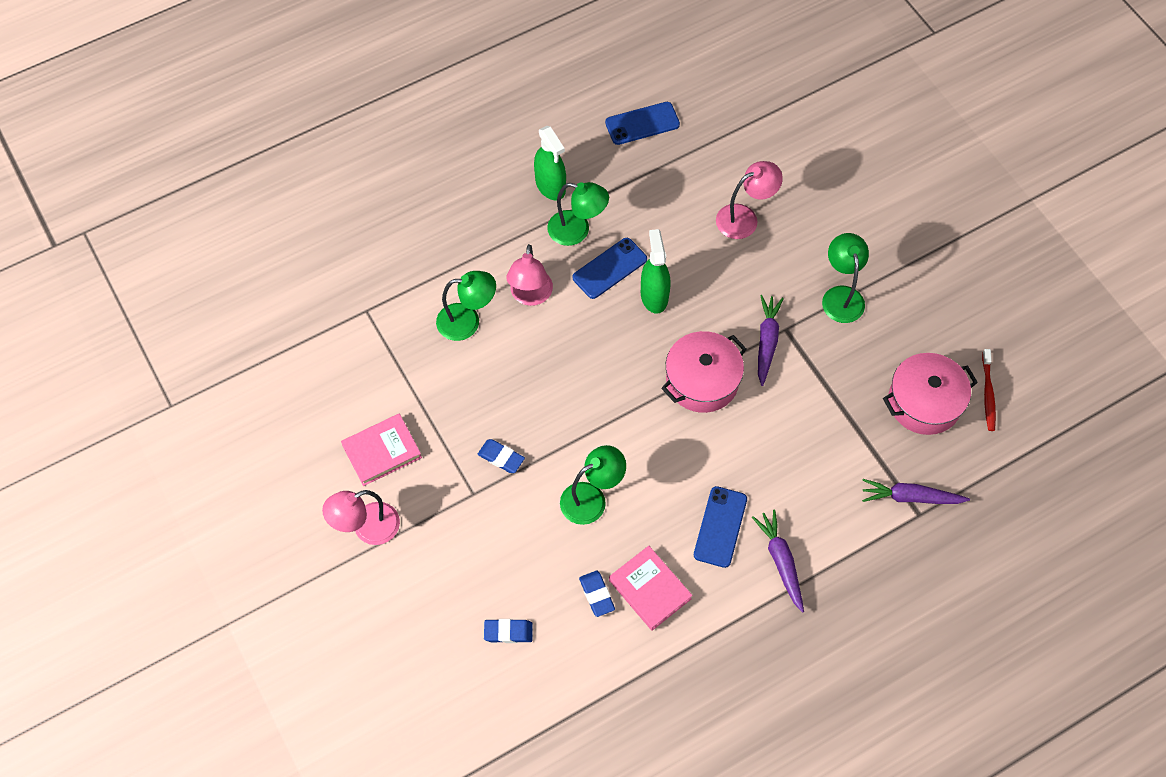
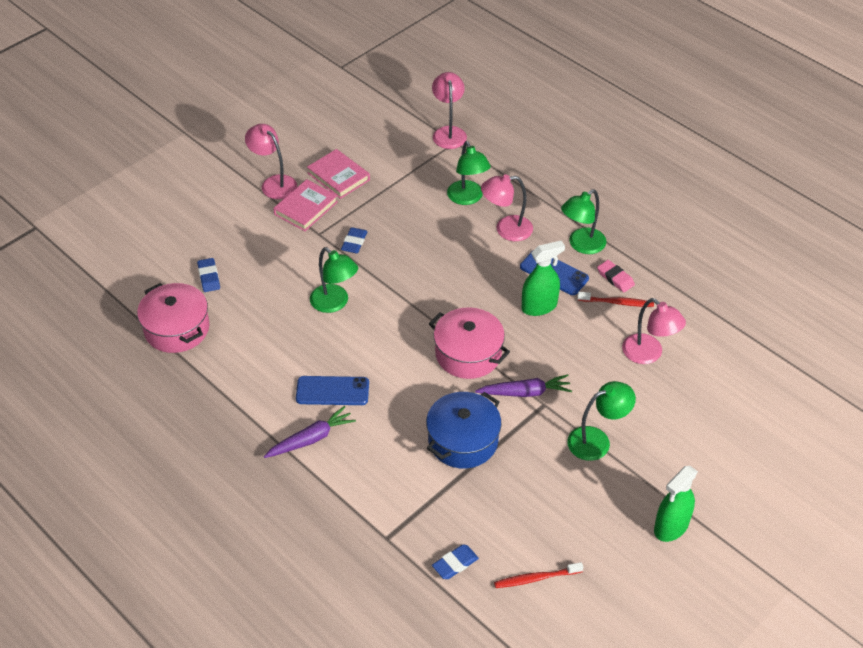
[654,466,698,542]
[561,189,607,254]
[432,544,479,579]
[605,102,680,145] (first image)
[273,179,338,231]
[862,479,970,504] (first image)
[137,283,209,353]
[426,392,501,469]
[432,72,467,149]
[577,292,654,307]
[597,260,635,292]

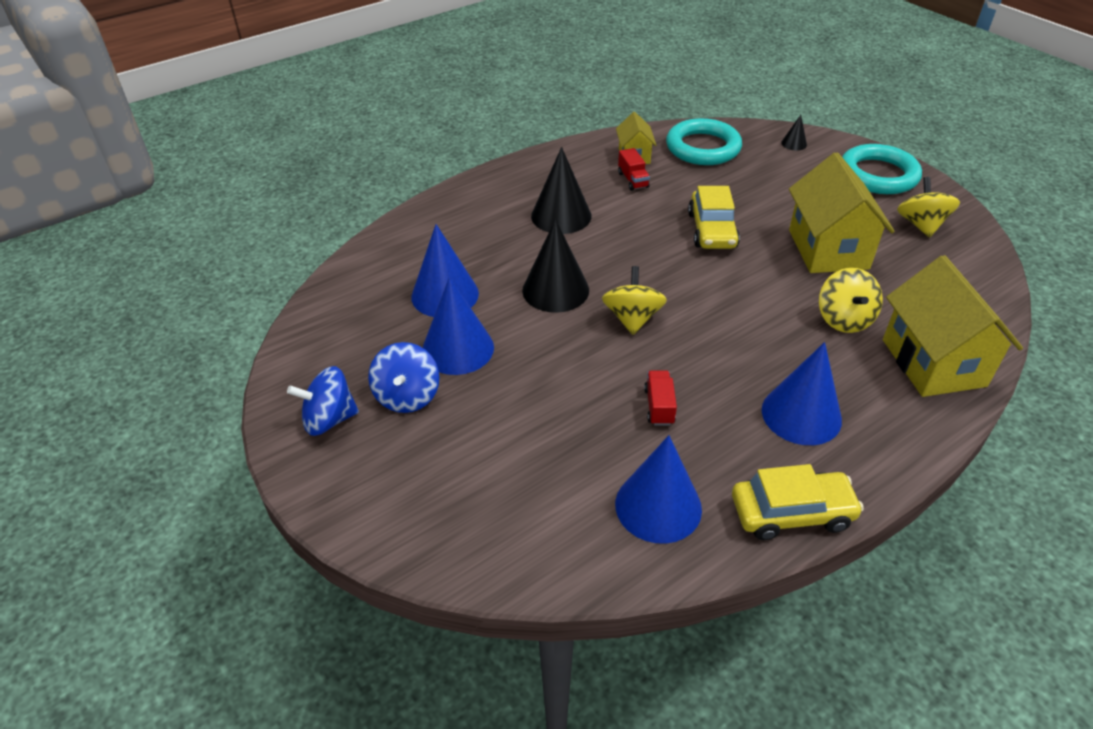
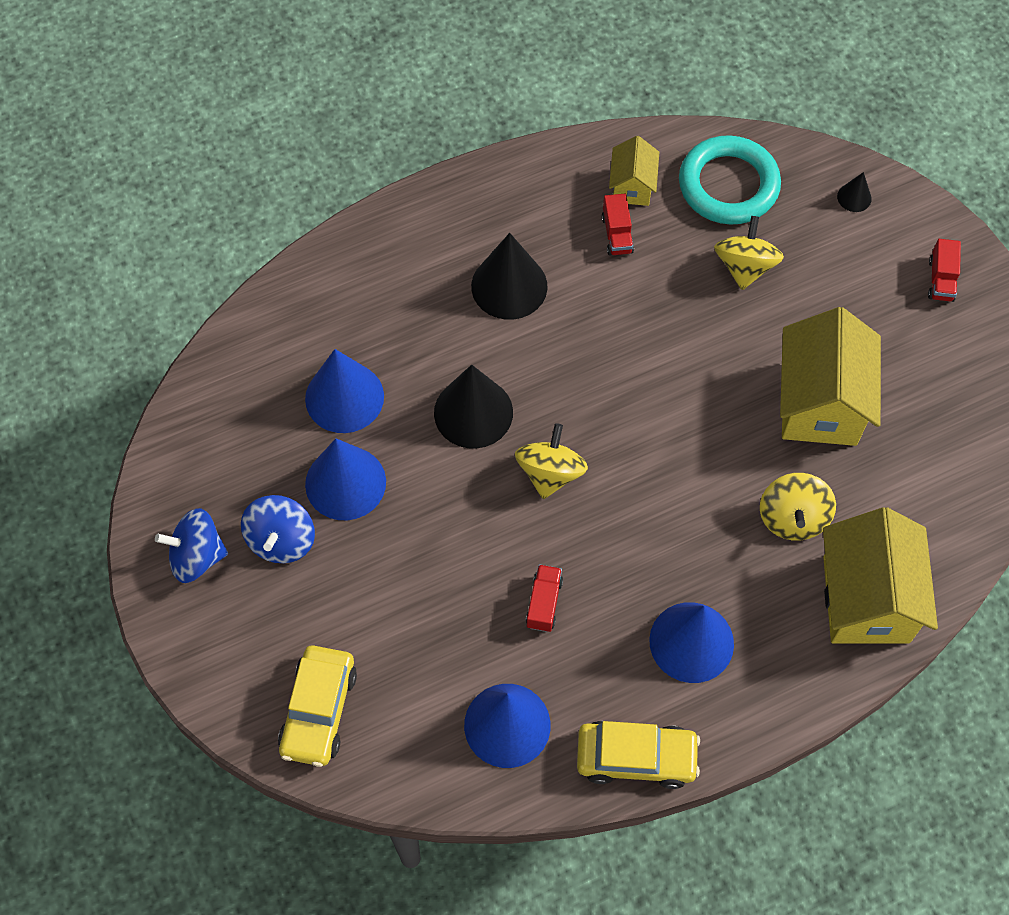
[278,645,357,767]
[928,239,961,302]
[714,216,784,290]

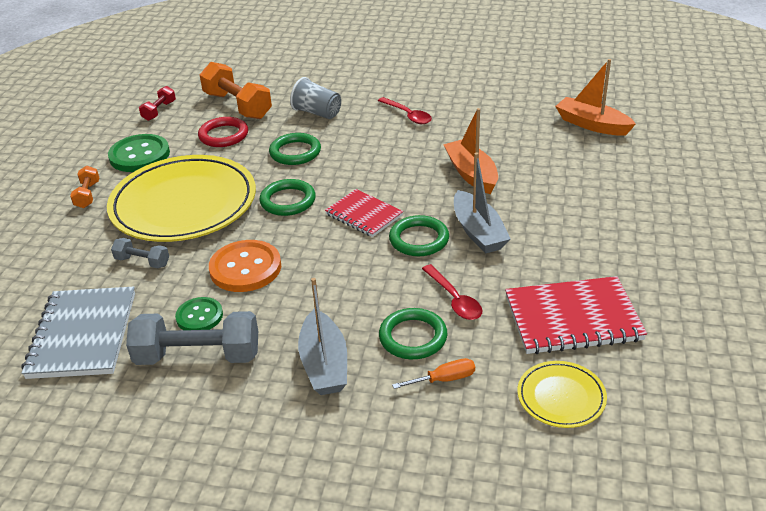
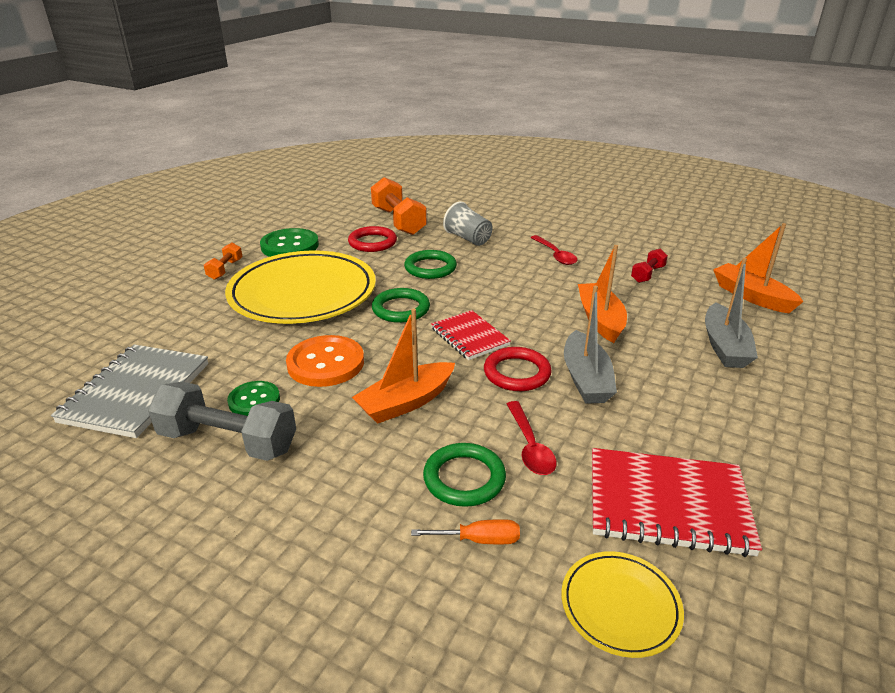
[111,238,169,268] (first image)
[631,249,668,283]
[705,258,758,368]
[484,347,552,391]
[352,308,455,424]

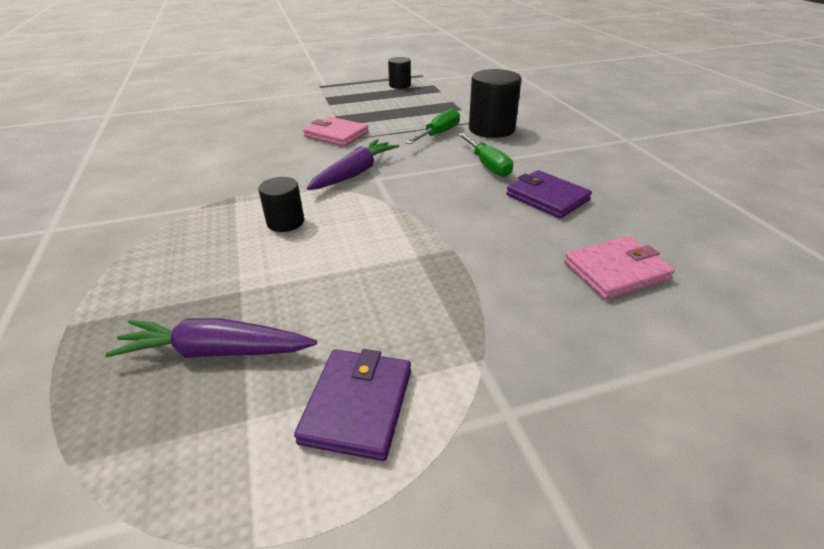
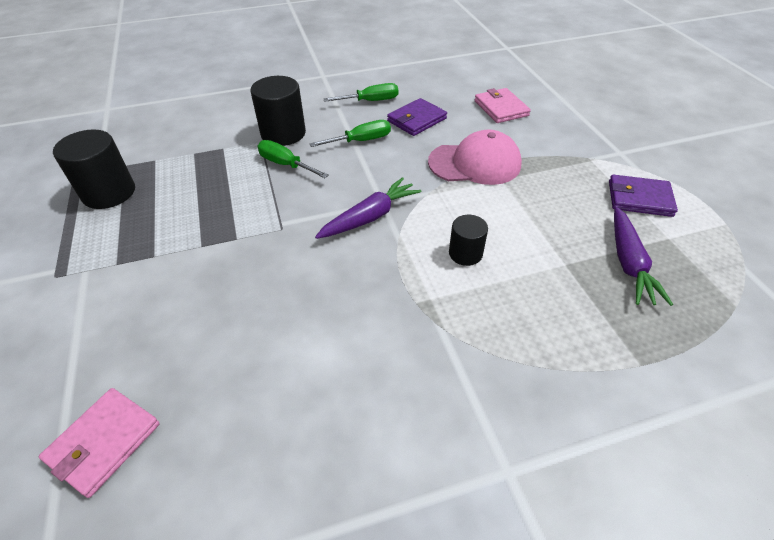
[39,388,160,498]
[315,177,422,239]
[53,129,135,209]
[324,83,399,102]
[428,130,522,185]

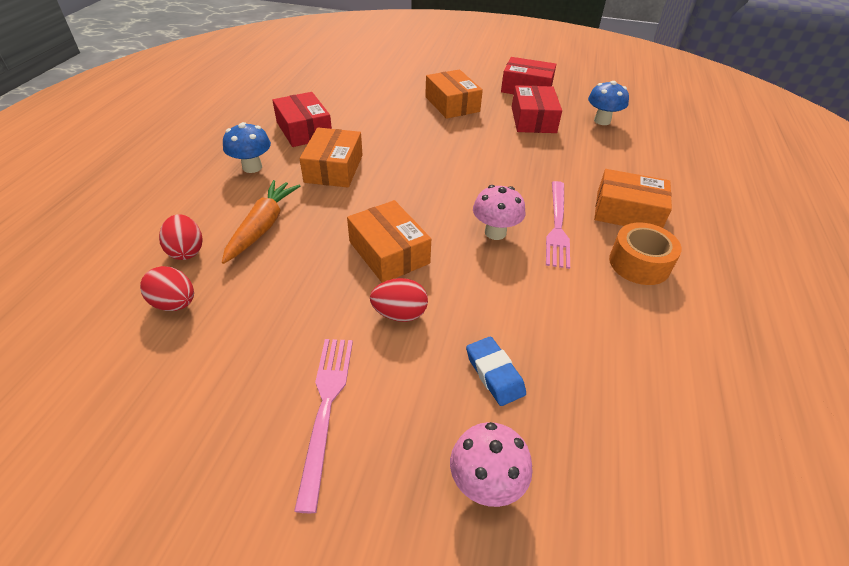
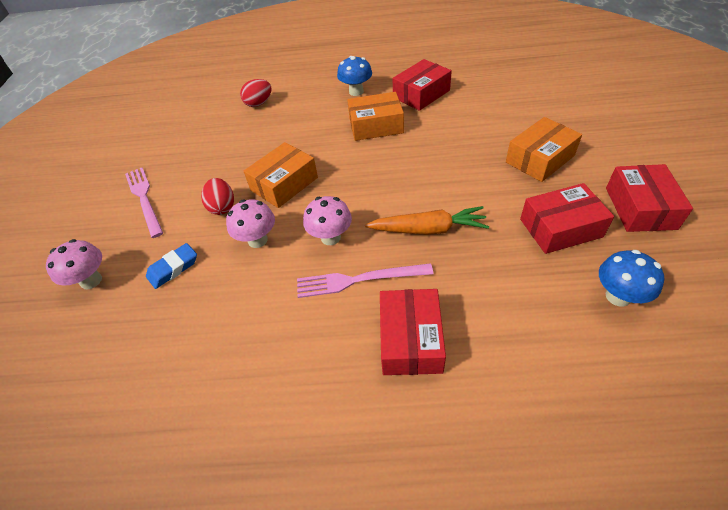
[140,266,194,311] (first image)
[365,206,489,235]
[125,168,163,238]
[380,289,446,375]
[609,223,682,285] (first image)
[226,199,275,248]

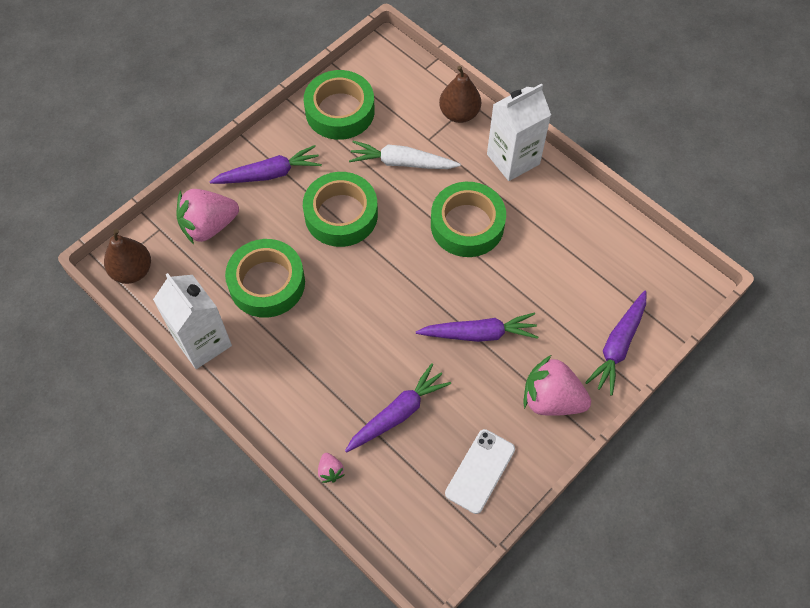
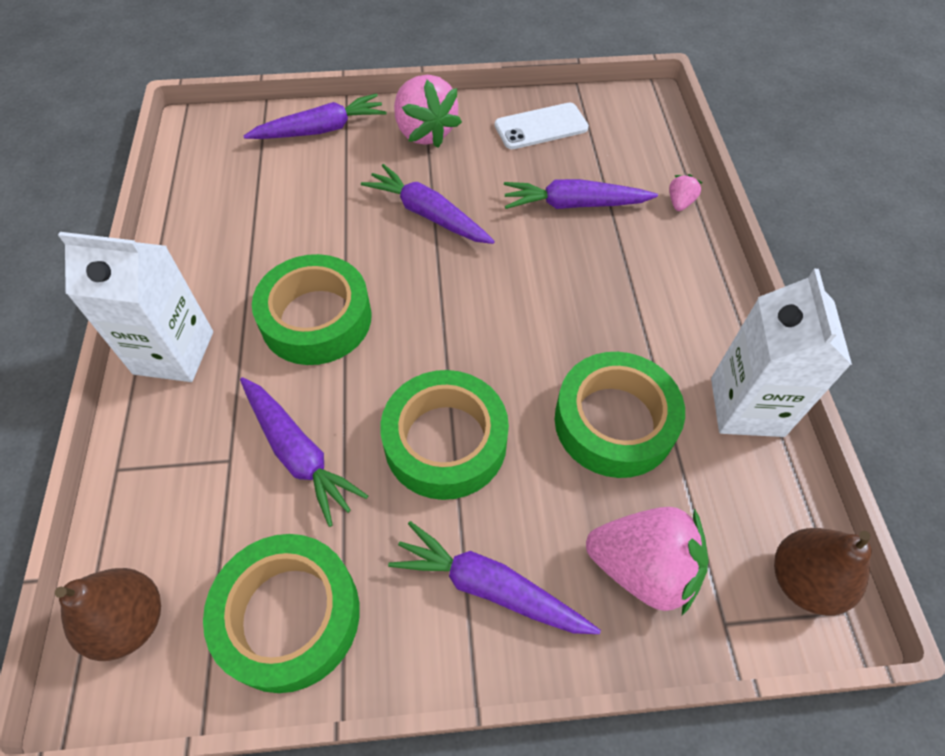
[240,377,368,527]
[55,568,161,661]

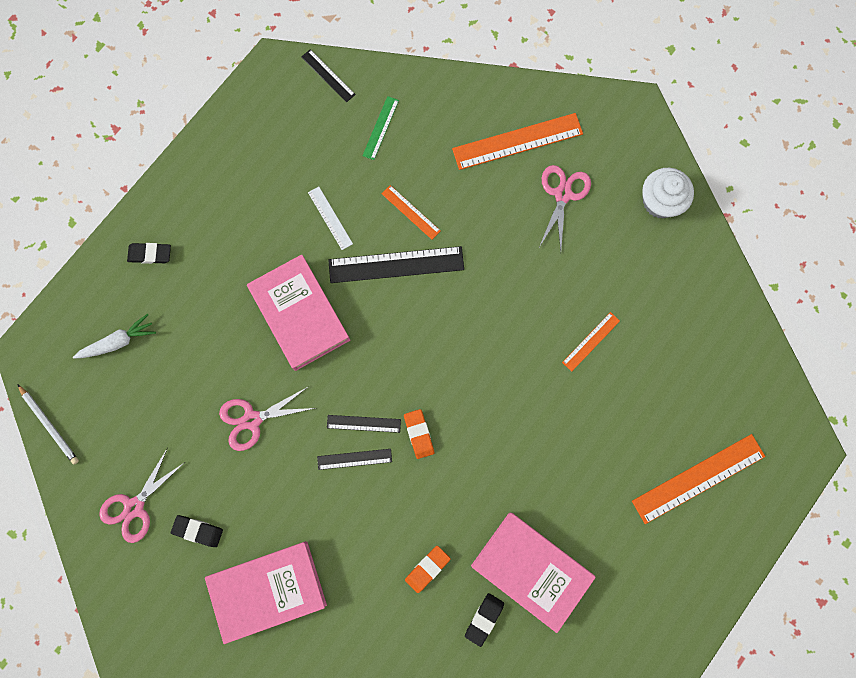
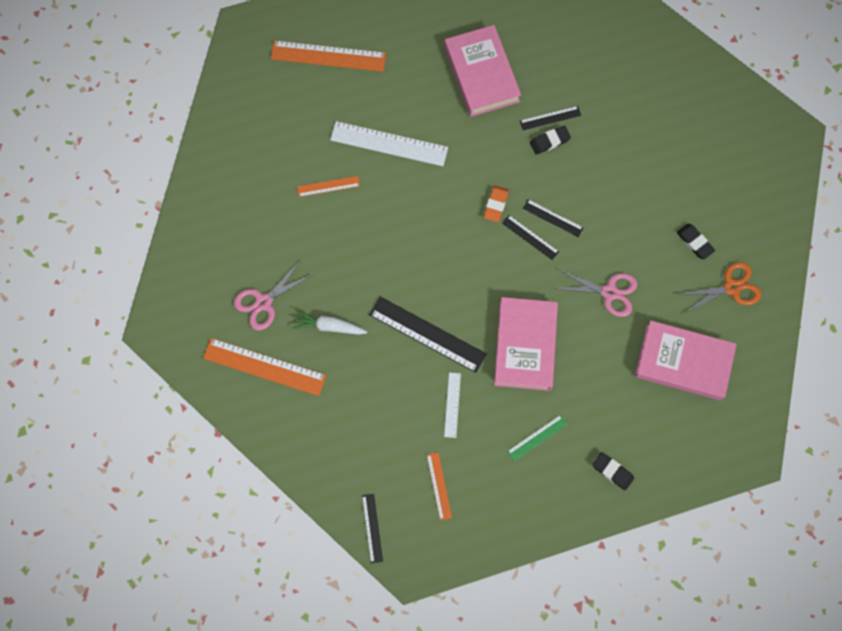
[17,384,79,465] (first image)
[292,310,367,335]
[679,262,761,313]
[635,320,737,401]
[507,415,568,461]
[427,452,452,521]
[520,106,581,130]
[530,125,571,155]
[642,168,694,219] (first image)
[330,121,448,166]

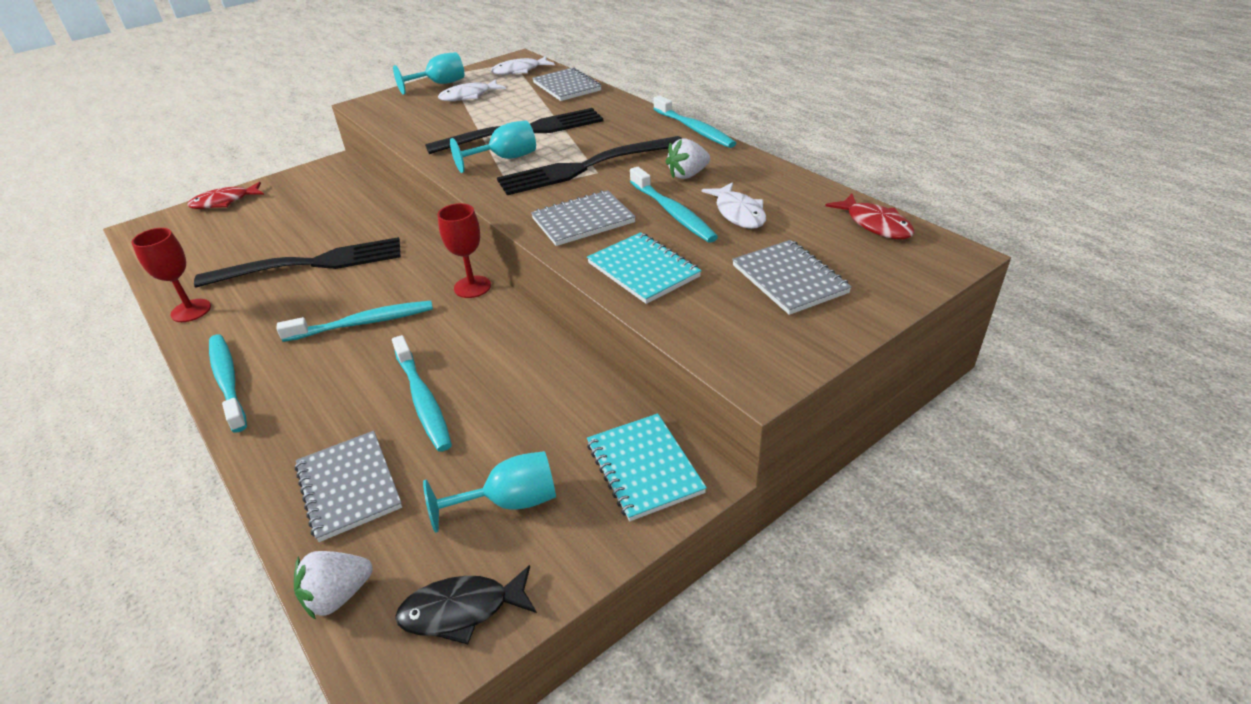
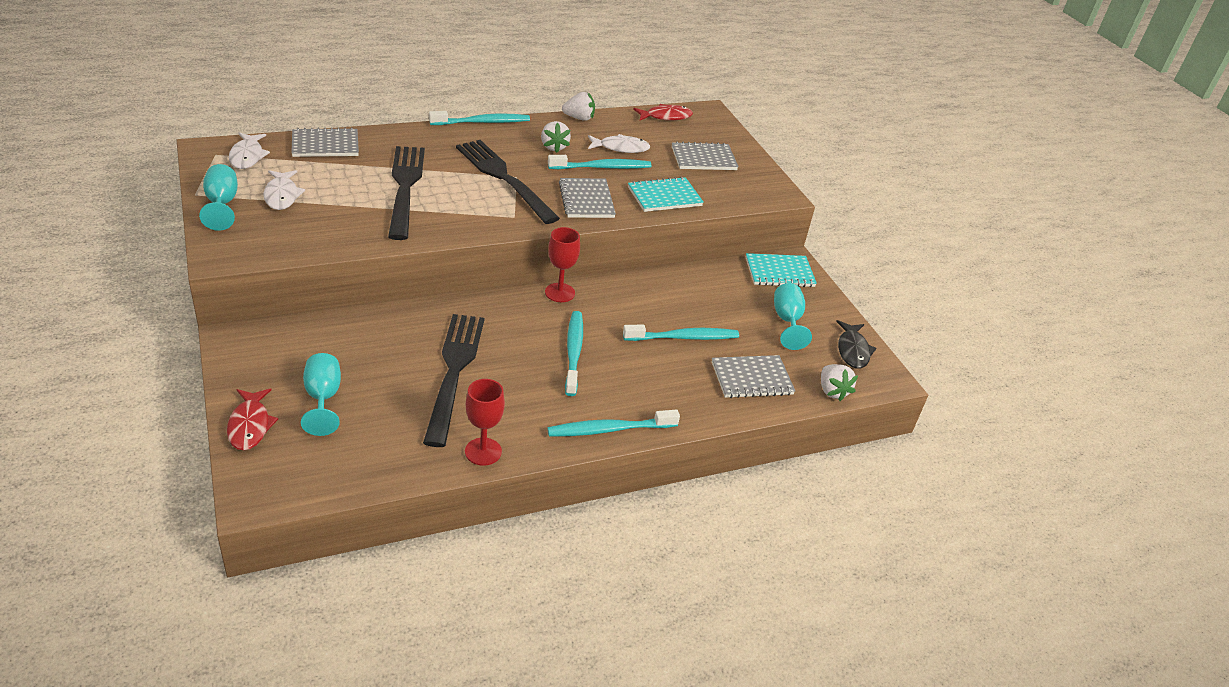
[301,353,341,436]
[456,140,560,224]
[562,92,595,121]

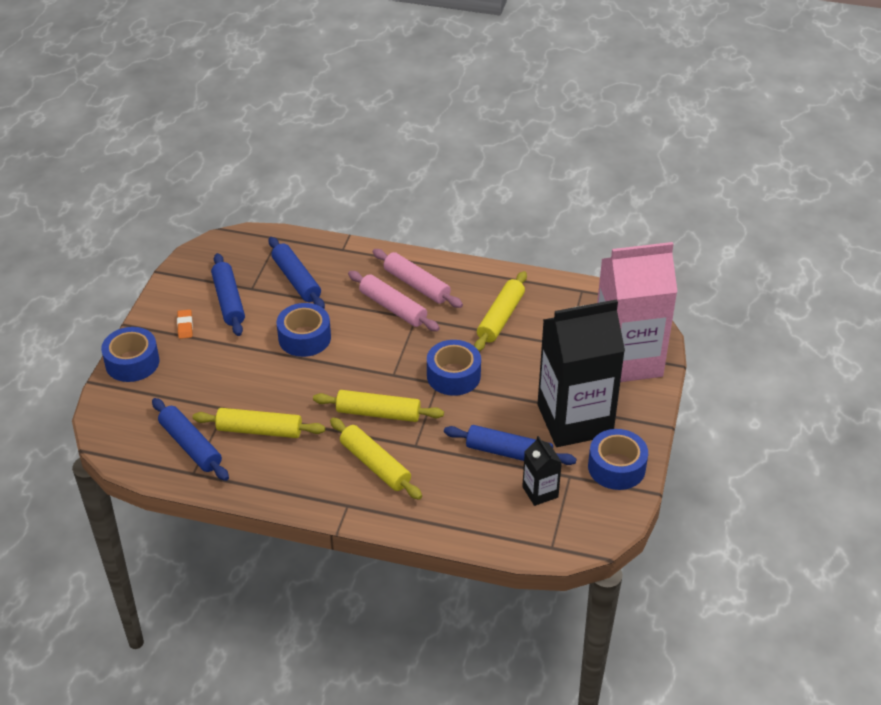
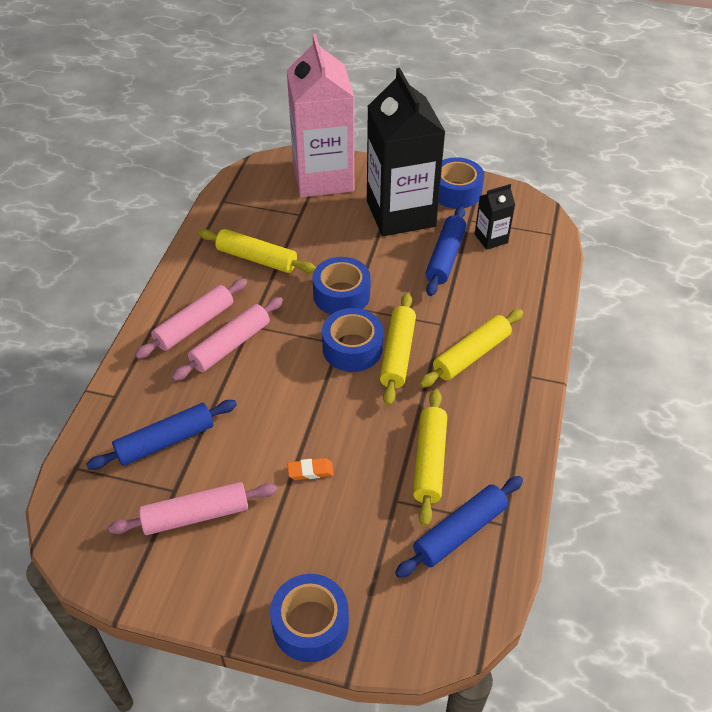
[287,458,334,480]
[108,482,277,535]
[322,308,383,372]

